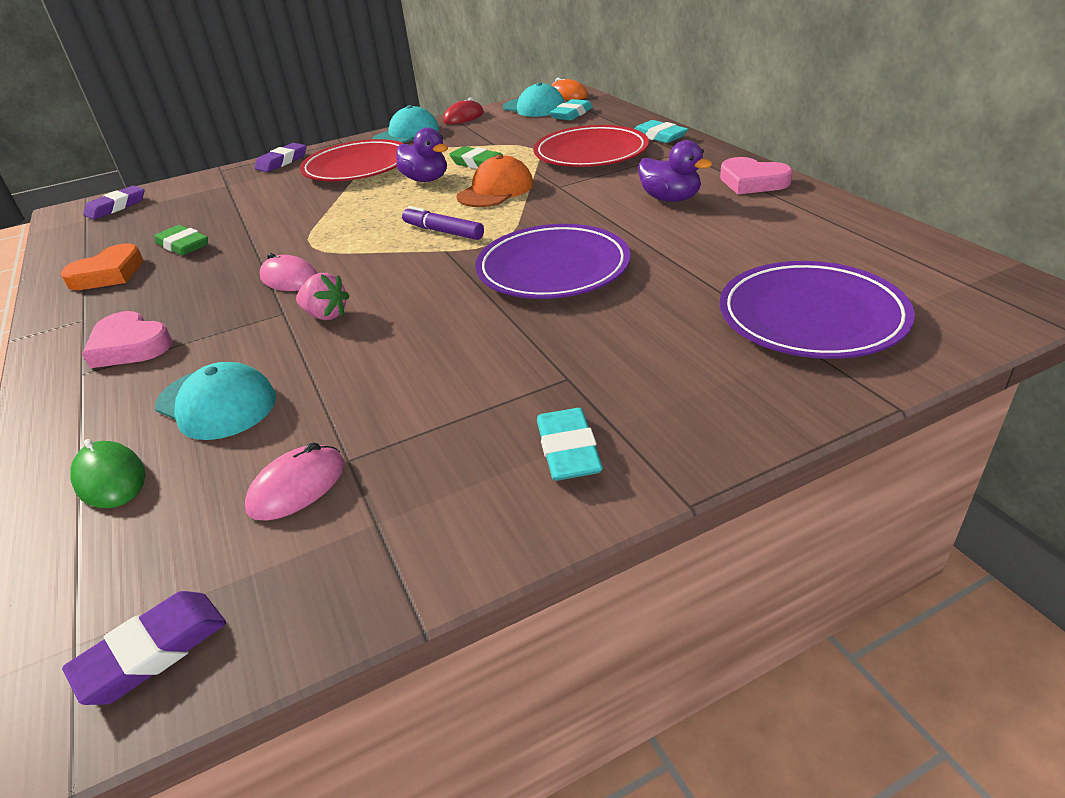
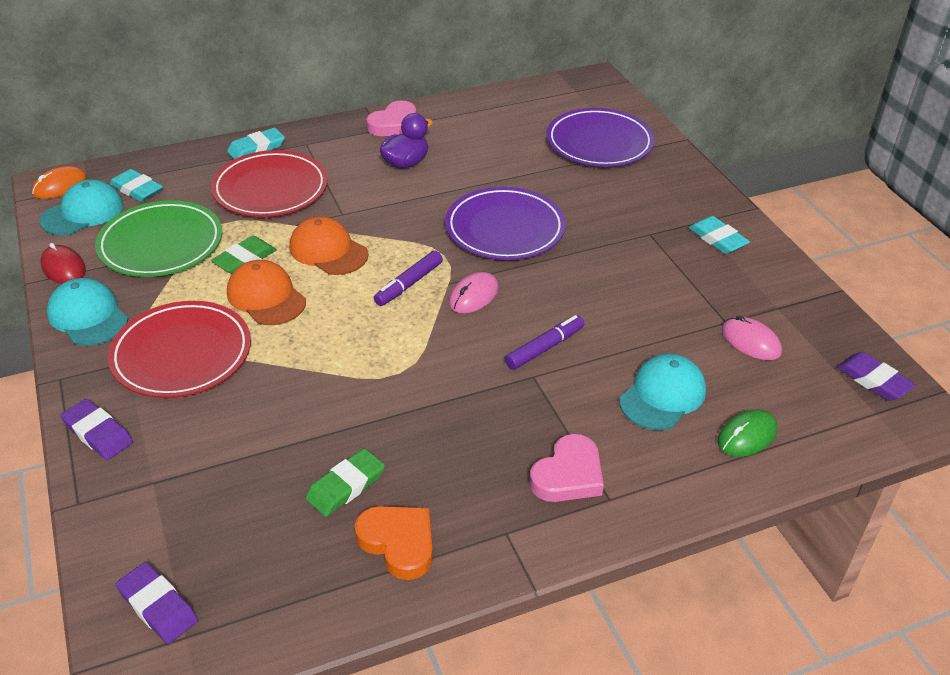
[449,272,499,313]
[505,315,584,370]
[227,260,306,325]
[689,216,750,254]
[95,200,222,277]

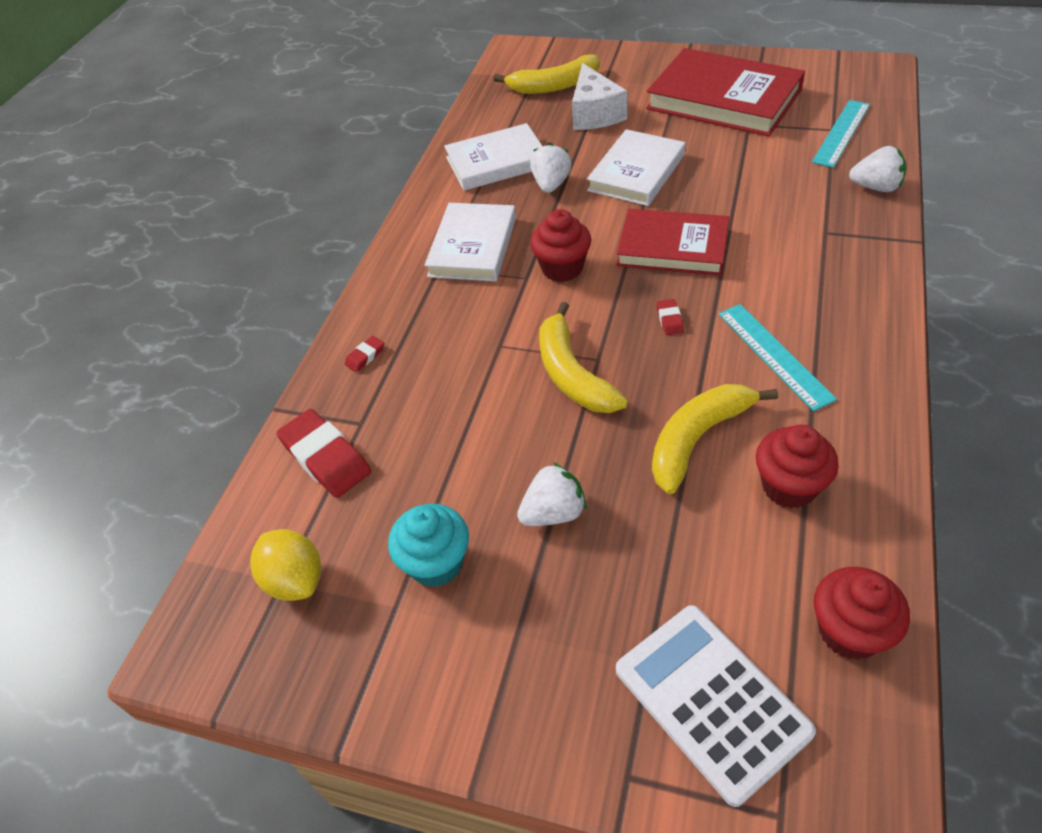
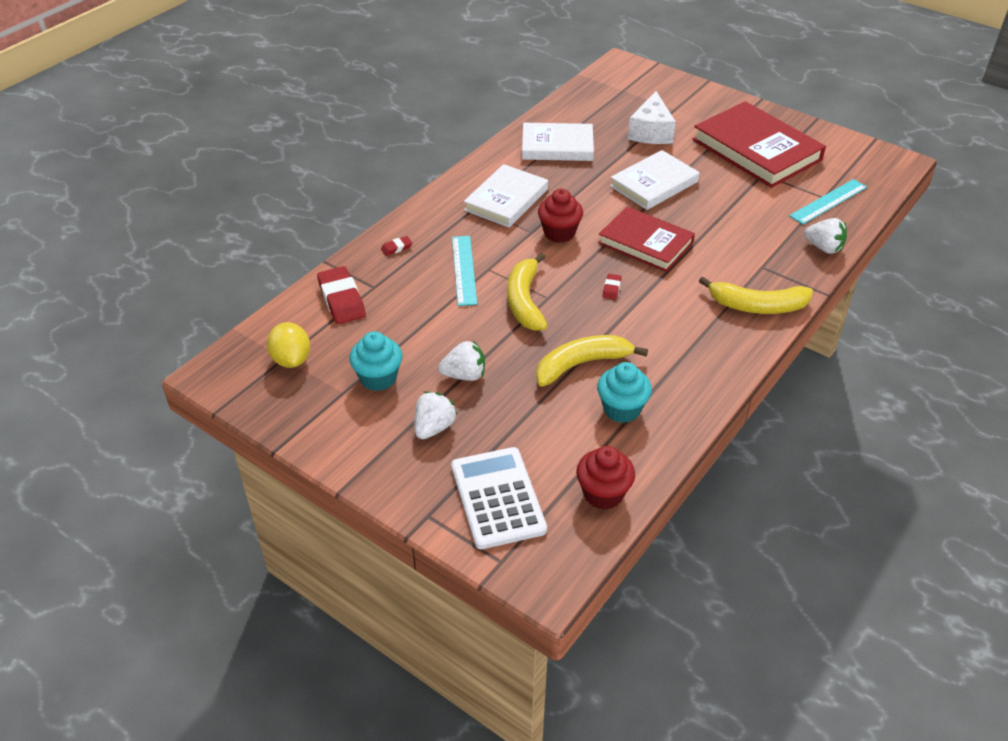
[699,276,813,314]
[414,391,458,439]
[452,236,477,306]
[597,362,652,423]

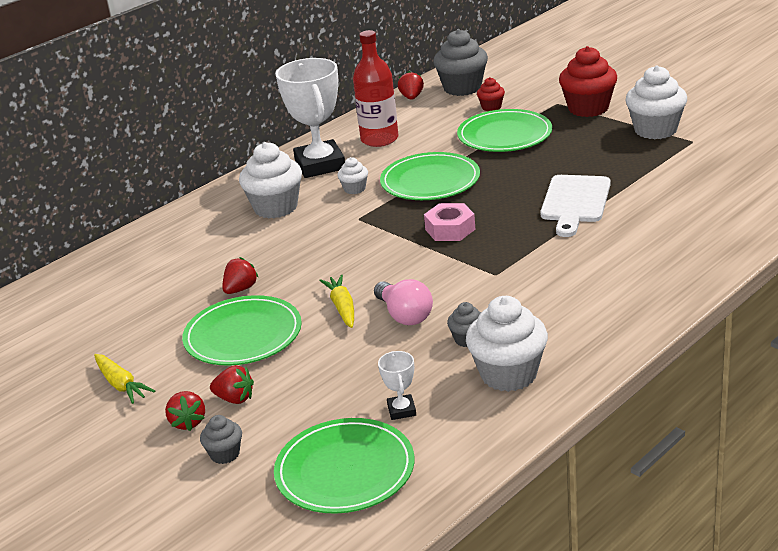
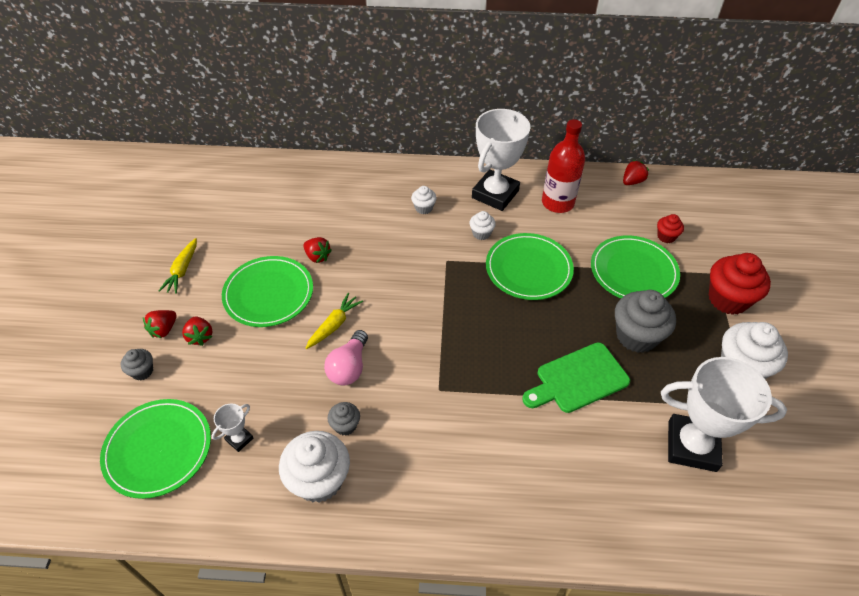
[303,237,332,263]
[411,186,437,214]
[424,203,476,241] (first image)
[615,290,676,353]
[522,342,630,413]
[661,357,787,472]

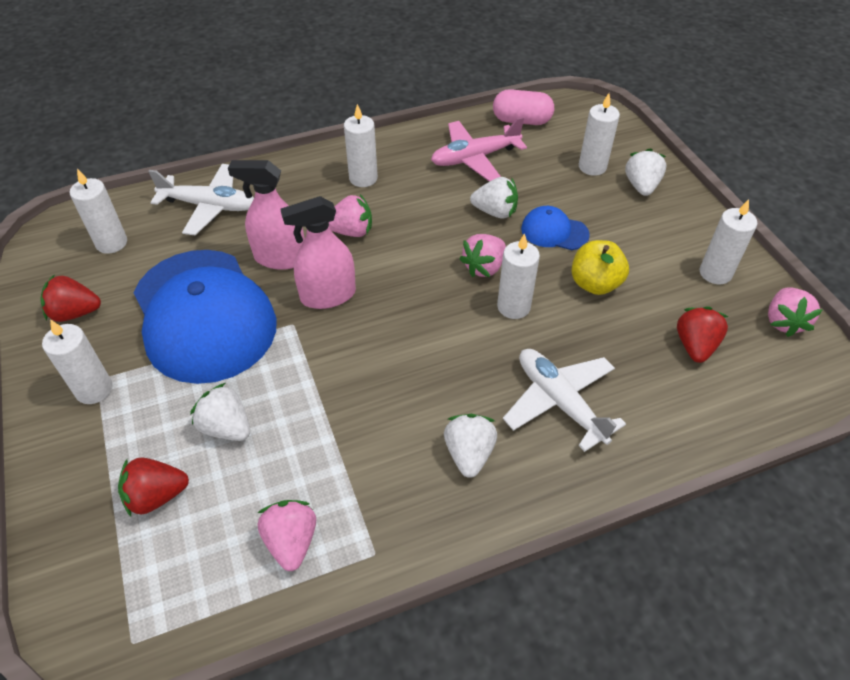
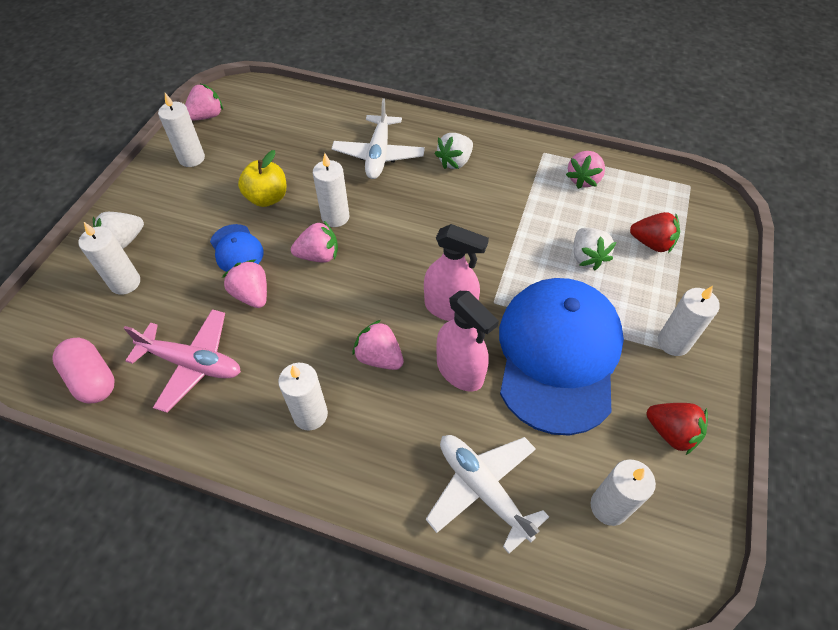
[222,260,267,308]
[677,307,728,363] (first image)

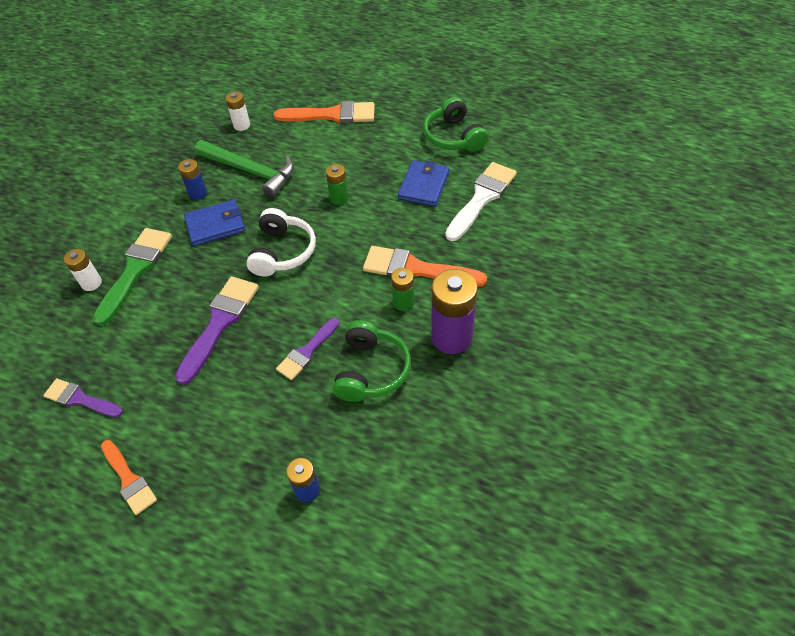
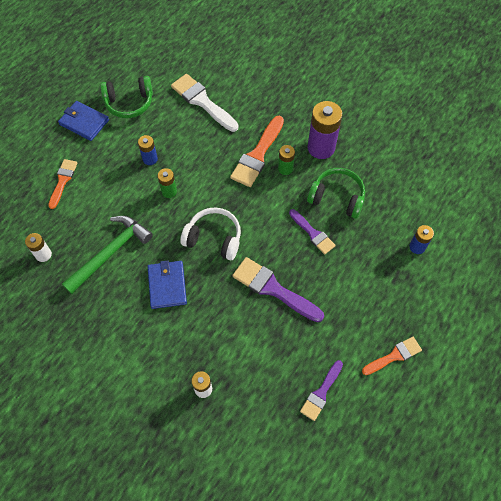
[93,228,172,326] (first image)
[138,135,158,165]
[48,159,78,209]
[58,101,109,141]

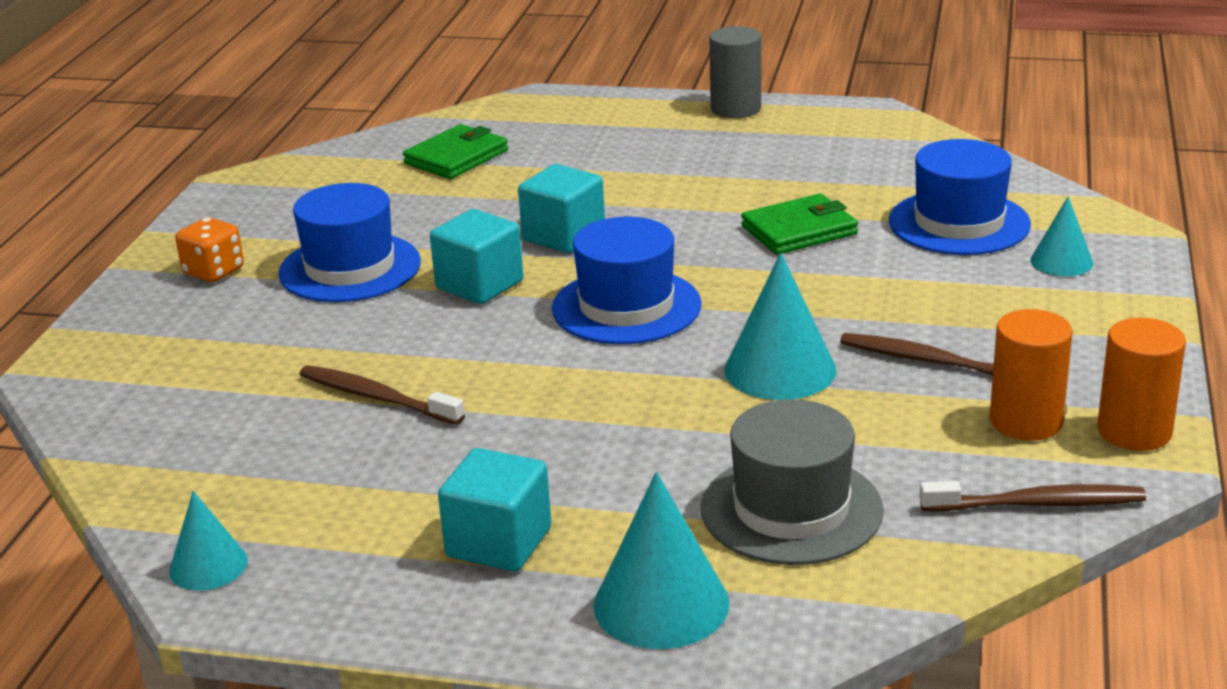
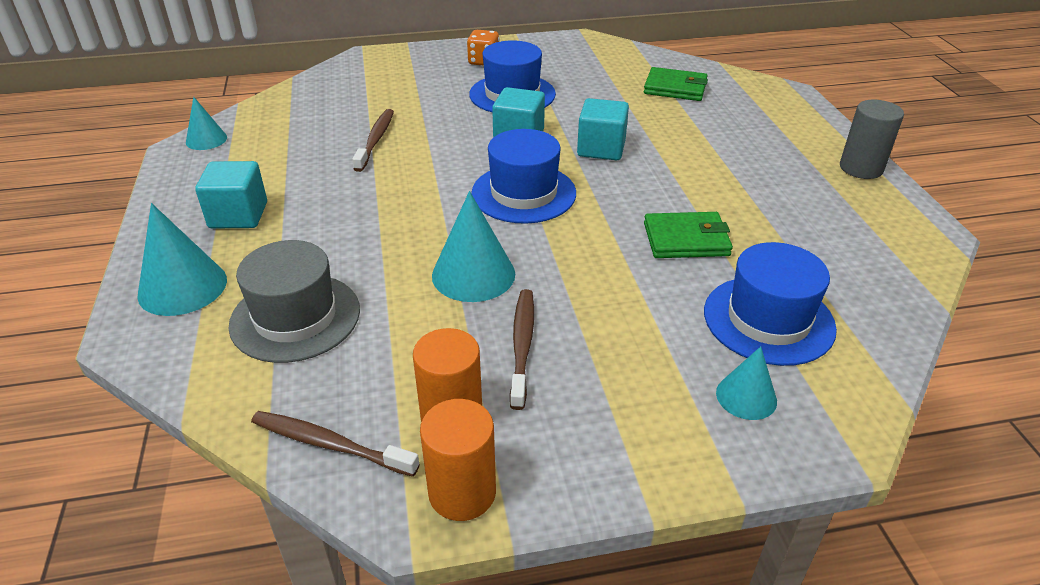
[644,212,733,258]
[251,411,420,477]

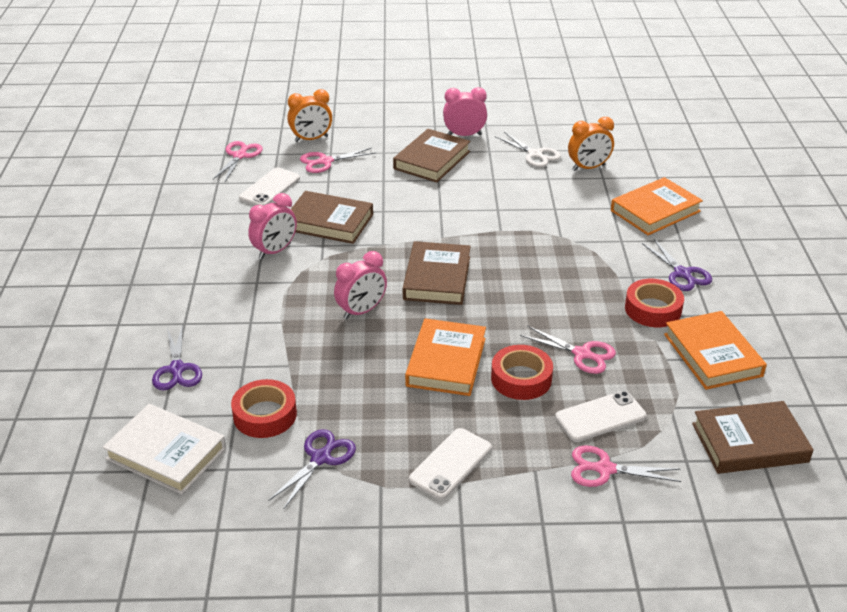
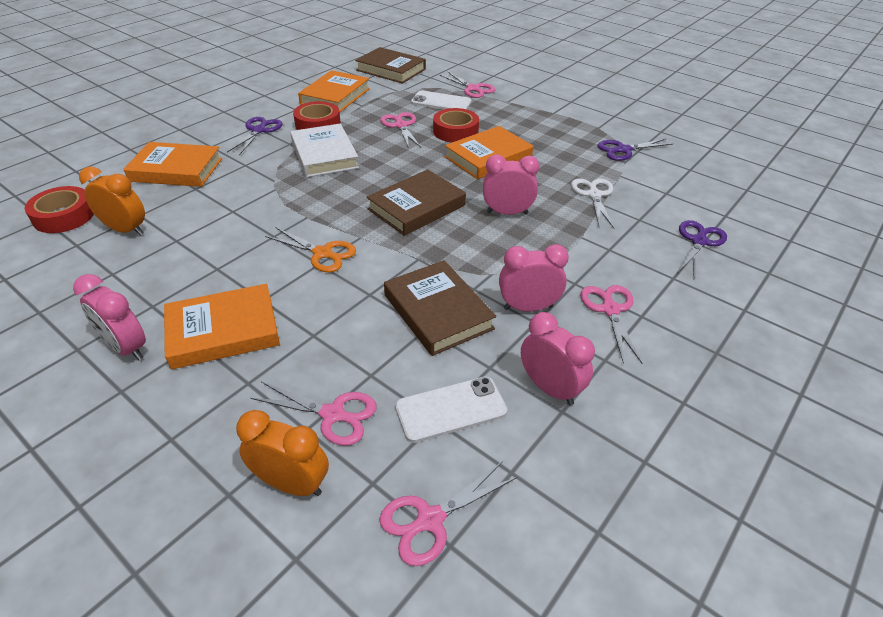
[290,124,359,177]
[25,186,94,233]
[164,284,280,370]
[409,428,492,500] (first image)
[571,179,614,228]
[265,227,356,272]
[521,312,595,405]
[580,285,642,363]

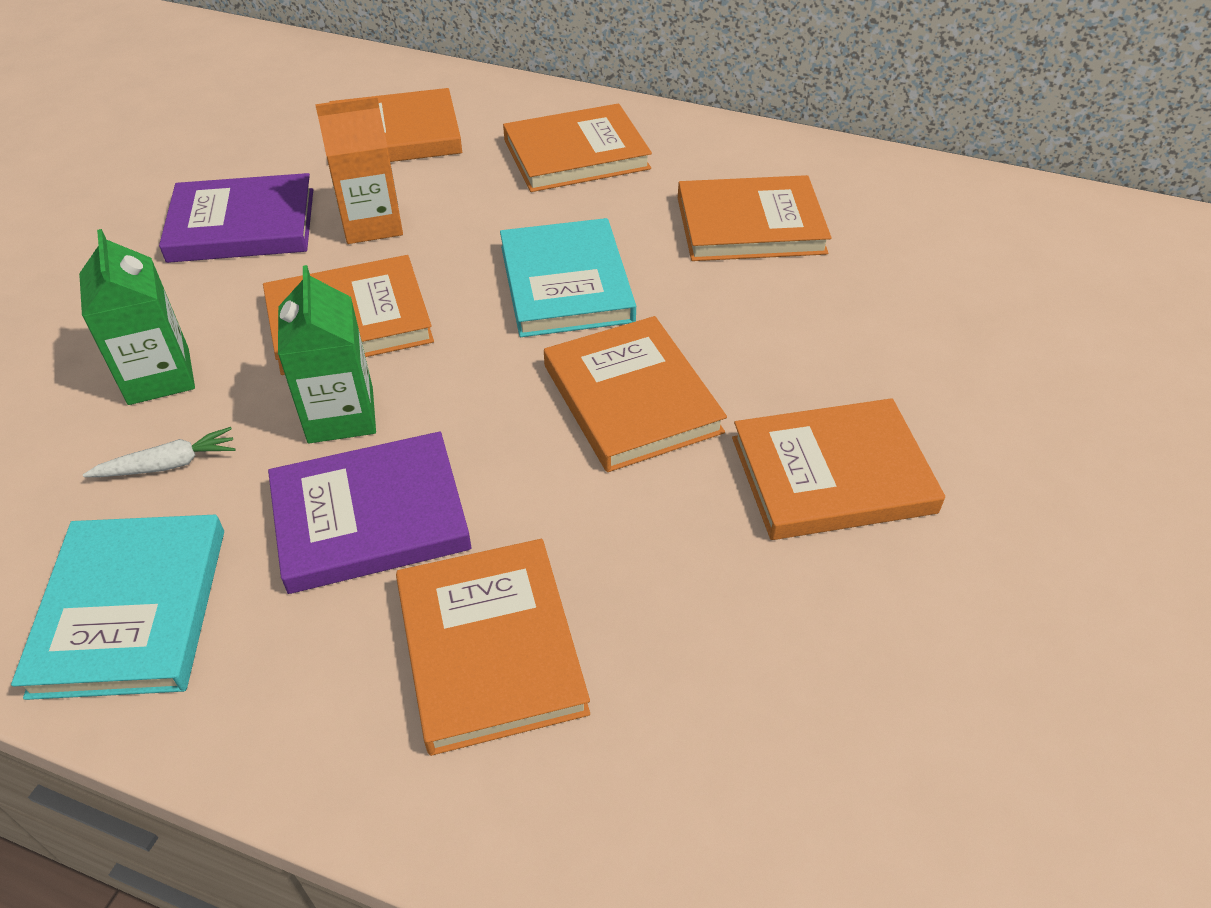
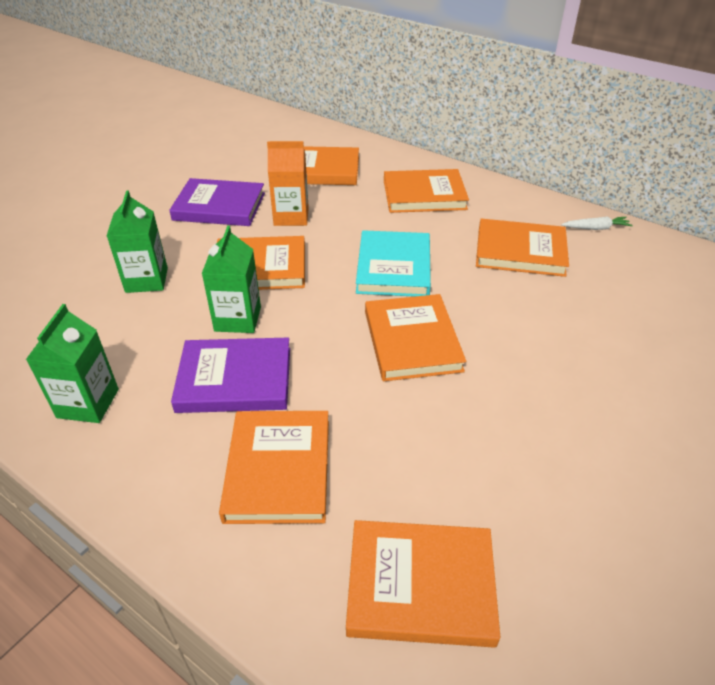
[26,304,119,423]
[561,216,633,230]
[346,520,500,648]

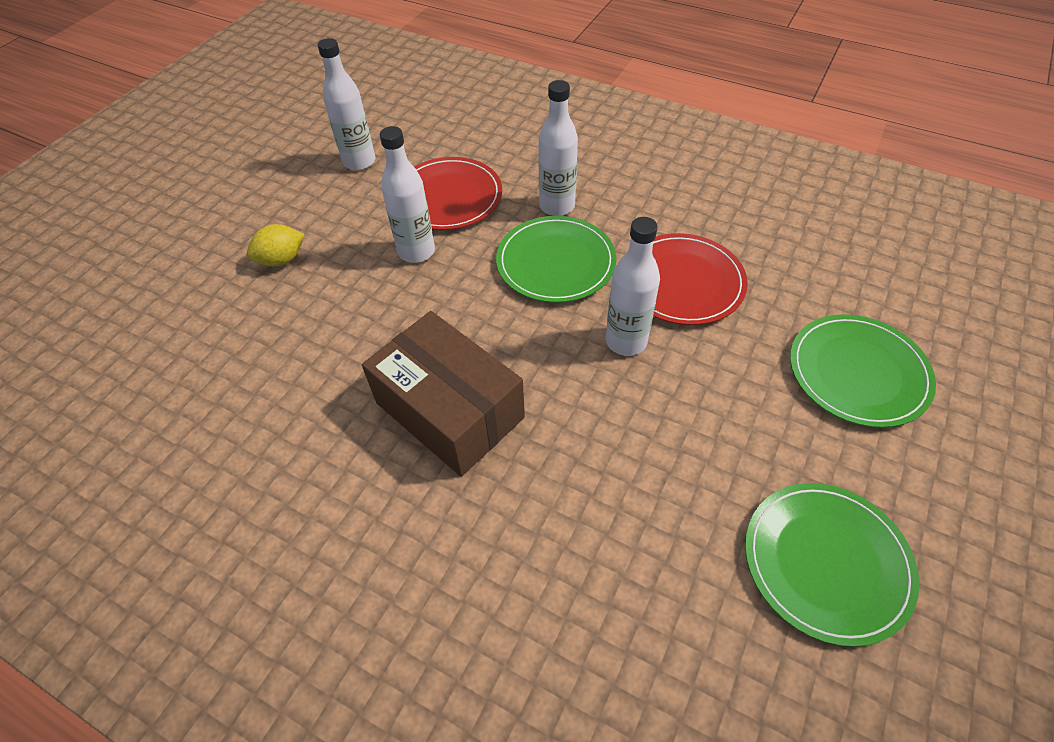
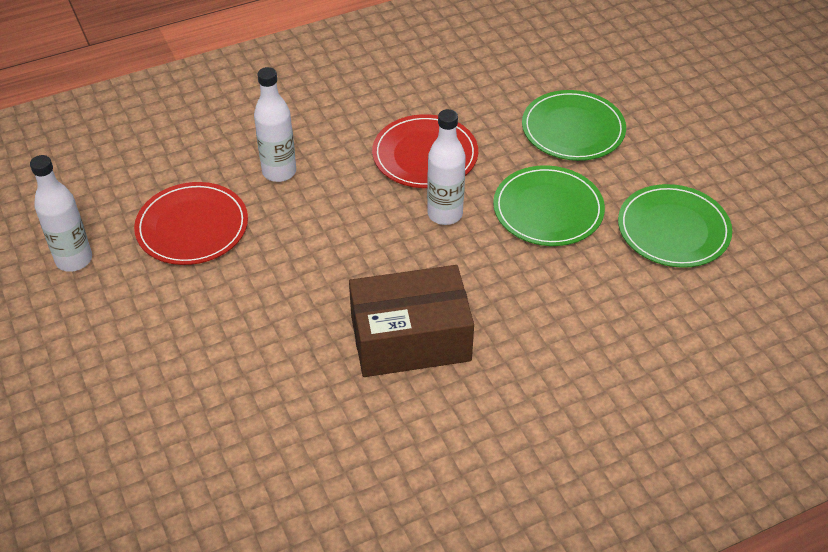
[247,224,305,266] (first image)
[380,126,435,263] (first image)
[493,165,605,246]

